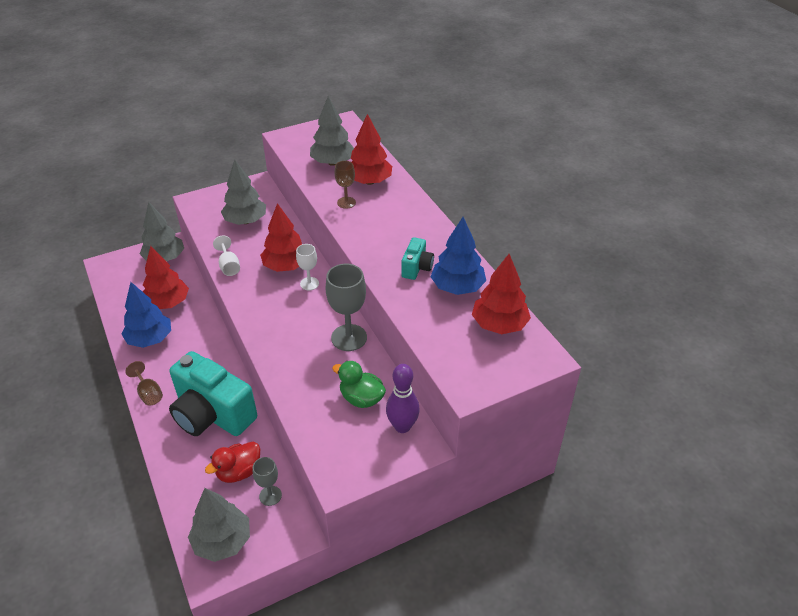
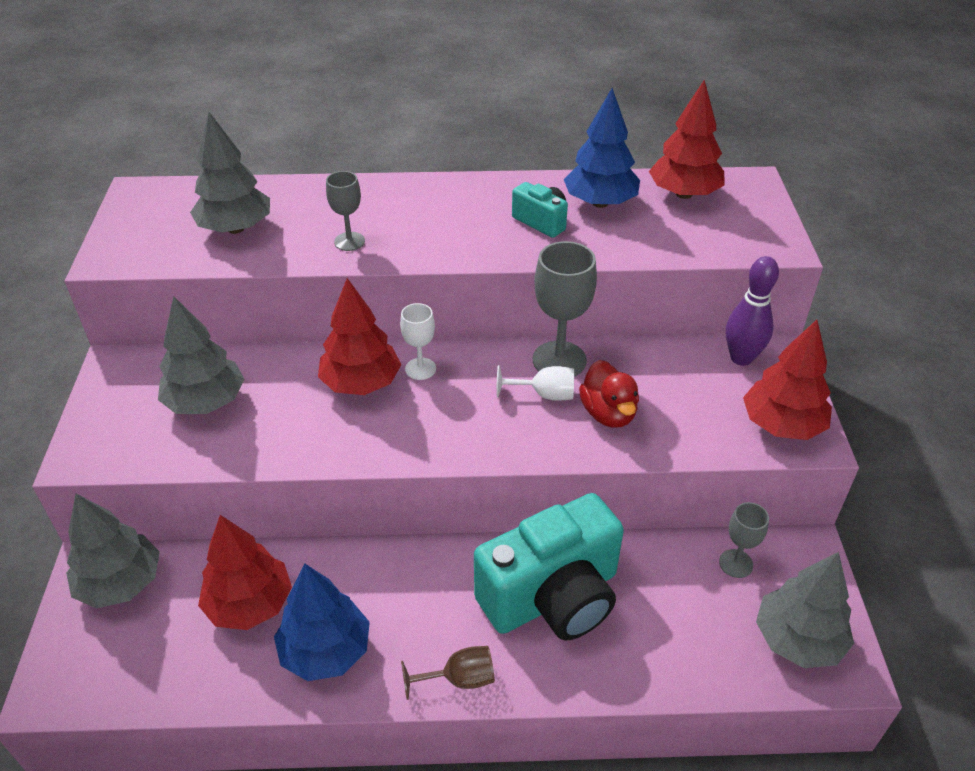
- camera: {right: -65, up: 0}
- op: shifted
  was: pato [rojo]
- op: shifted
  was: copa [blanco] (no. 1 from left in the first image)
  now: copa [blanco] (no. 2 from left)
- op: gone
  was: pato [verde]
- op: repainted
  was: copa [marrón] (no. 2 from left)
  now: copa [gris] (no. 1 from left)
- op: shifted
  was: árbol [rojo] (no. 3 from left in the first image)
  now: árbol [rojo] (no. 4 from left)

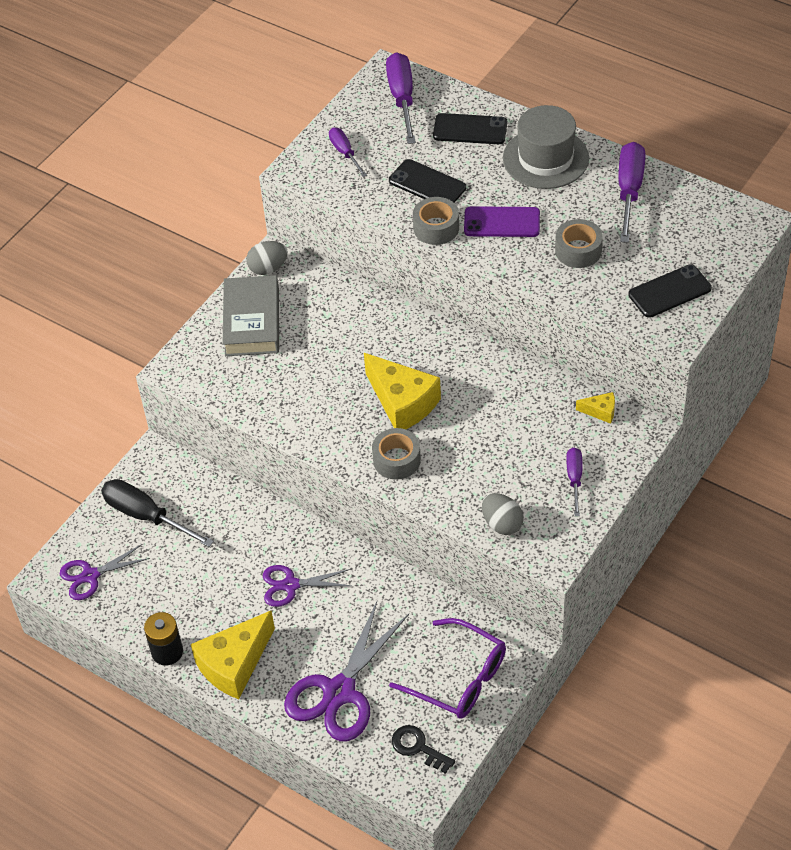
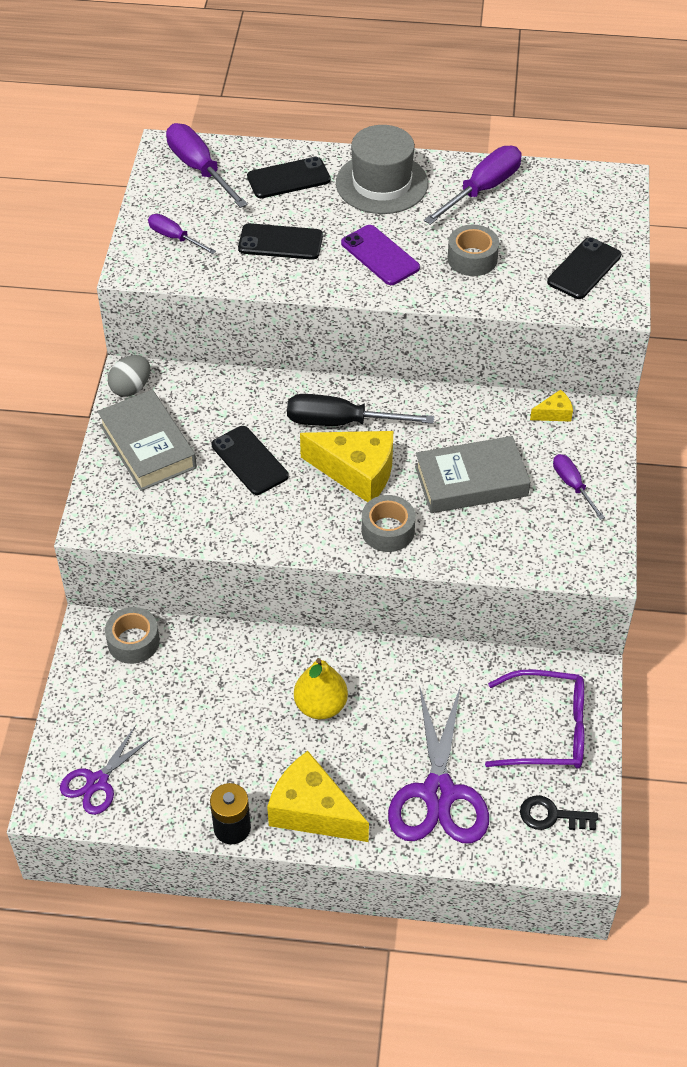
- camera: {right: -30, up: 0}
- op: shifted
  was: destornillador [negro]
- op: rotated
  was: queso [amarillo] (no. 1 from left)
  clockwise: 105
- op: swapped
  was: tijeras [morado] (no. 2 from left)
  now: pera [amarillo]
- op: shifted
  was: cinta adhesiva [gris] (no. 2 from left in the first image)
  now: cinta adhesiva [gris] (no. 1 from left)
- op: rotated
  was: móvil [morado]
  clockwise: 75
- op: gone
  was: huevo [gris] (no. 2 from left)
- op: rotated
  was: destornillador [morado] (no. 4 from left in the first image)
  clockwise: 60
- op: new
  now: móvil [negro] (no. 1 from left)
- op: new
  now: libro [gris] (no. 2 from left)

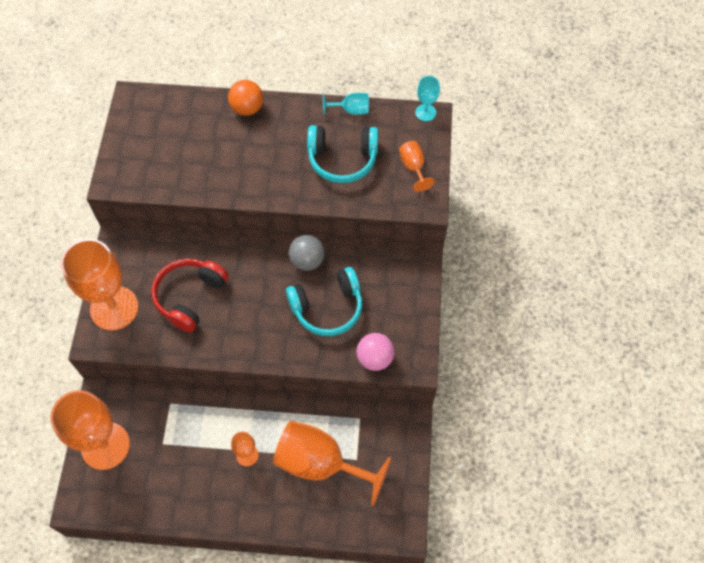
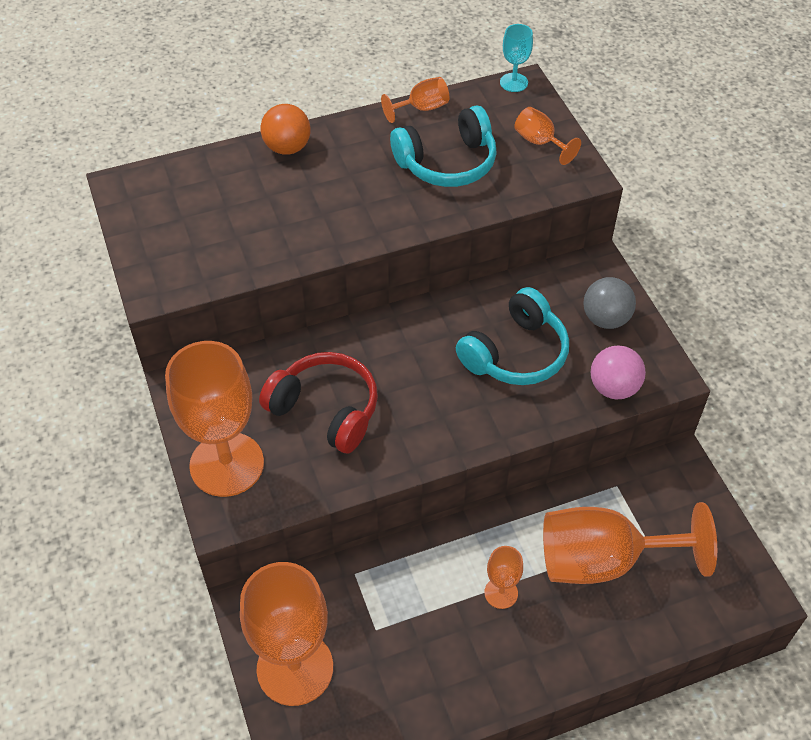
- camera: {right: -25, up: -10}
- op: rotated
  was: auriculares [rojo]
  clockwise: 120
- op: shifted
  was: pelota [gris]
- op: repainted
  was: copa [turquesa] (no. 1 from left)
  now: copa [naranja] (no. 3 from left)

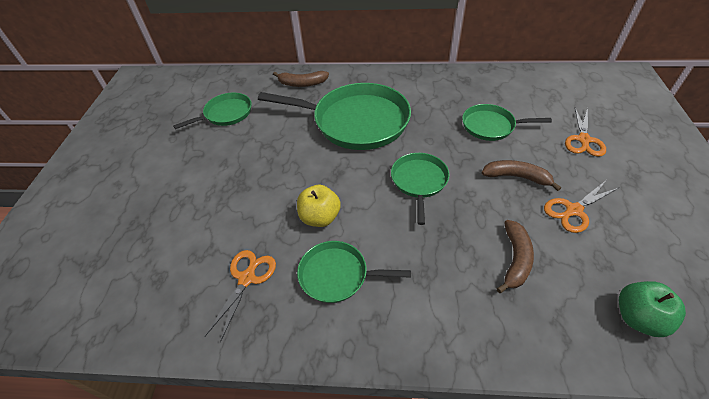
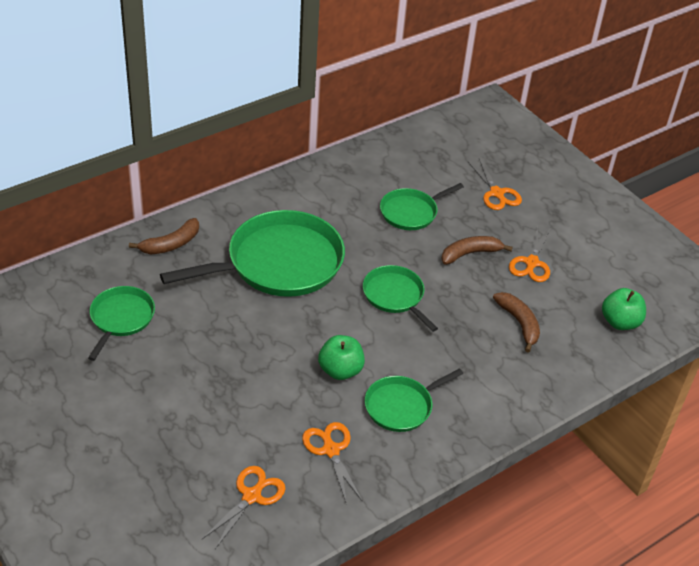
- camera: {right: -45, up: -5}
- op: repainted
  was: manzana [amarillo]
  now: manzana [verde] (no. 1 from left)
- op: new
  now: tijeras [naranja] (no. 1 from left)

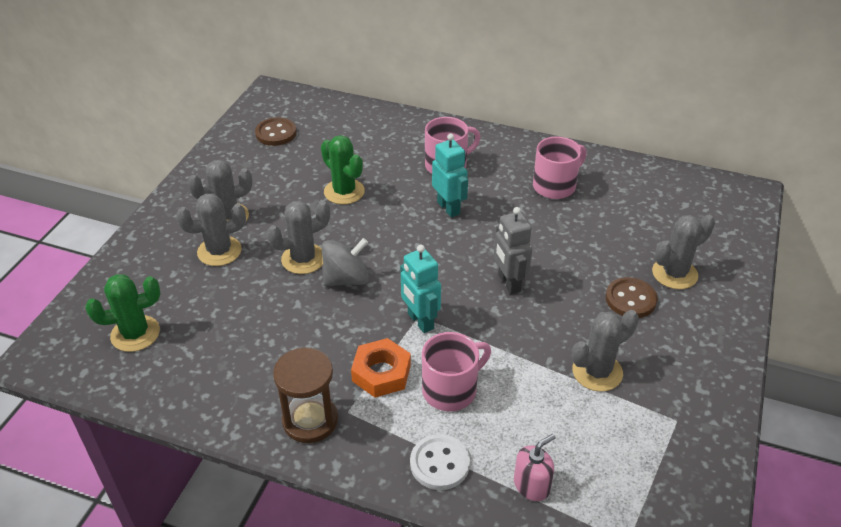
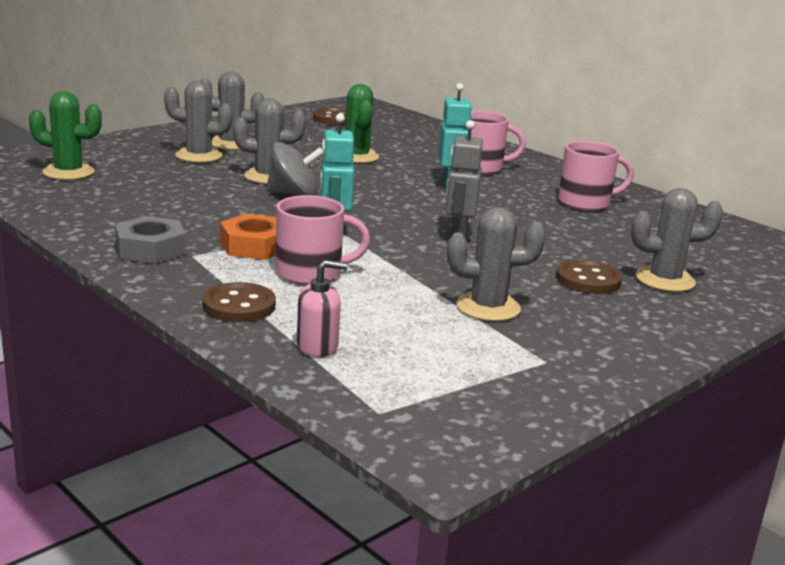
- camera: {right: 25, up: -20}
- op: swapped
  was: reloj de arena [marrón]
  now: tuerca [gris]
- op: repainted
  was: botón [blanco]
  now: botón [marrón] (no. 1 from left)

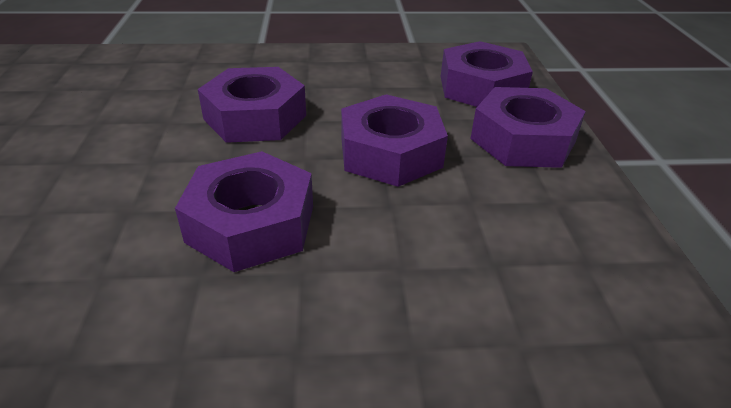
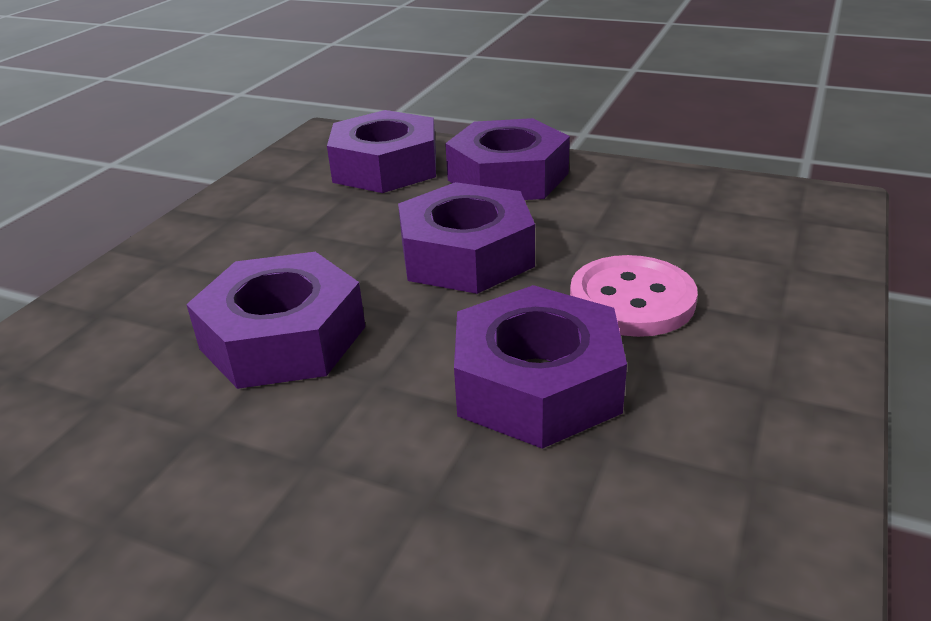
- camera: {right: -60, up: -5}
- op: new
  now: botón [rosa]

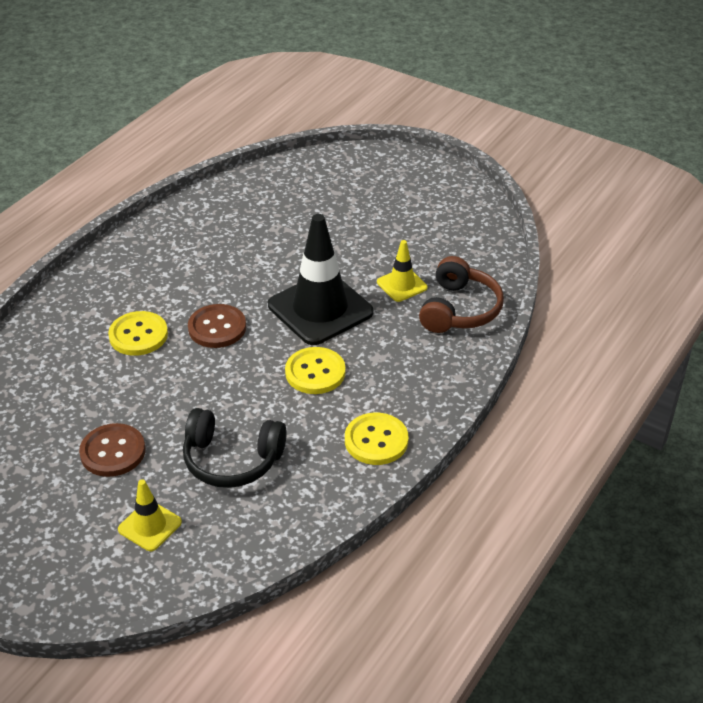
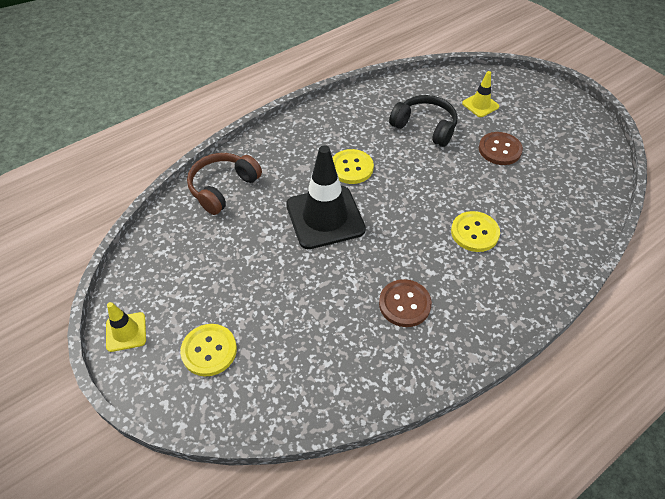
- camera: {right: -160, up: 10}
- op: shifted
  was: botón [marrón] (no. 2 from left in the first image)
  now: botón [marrón] (no. 1 from left)
- op: shifted
  was: botón [amarillo] (no. 3 from left in the first image)
  now: botón [amarillo] (no. 1 from left)
- op: shifted
  was: cono de tráfico [amarillo] (no. 2 from left in the first image)
  now: cono de tráfico [amarillo] (no. 1 from left)

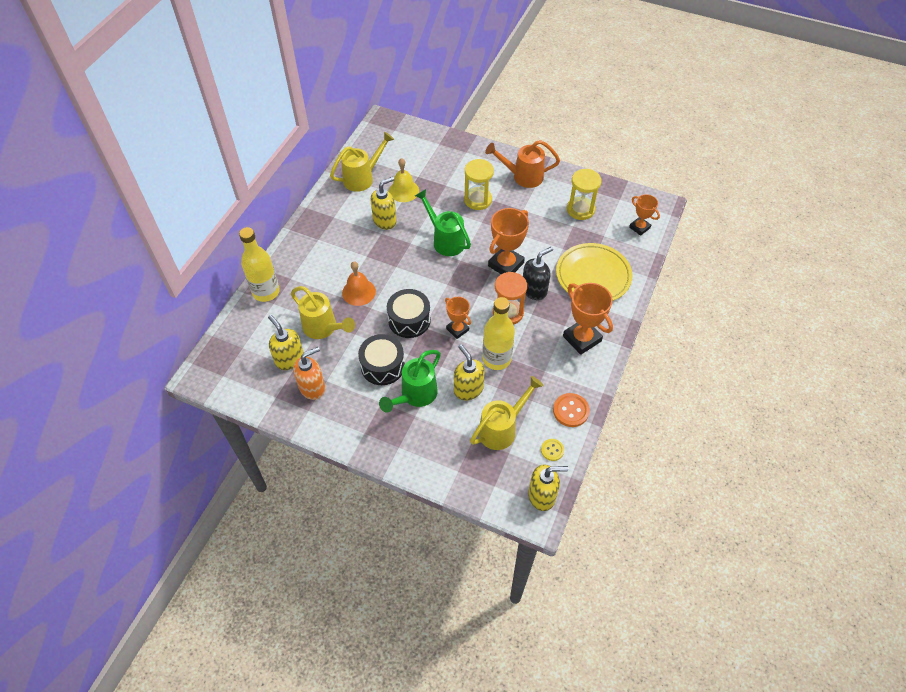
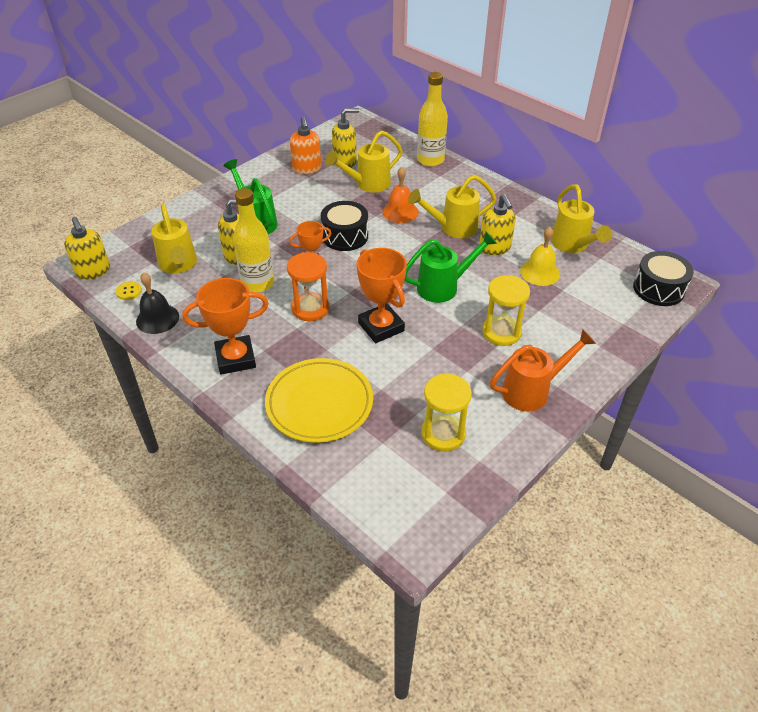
- camera: {right: 110, up: -10}
- op: shifted
  was: tambor [negro] (no. 1 from left in the first image)
  now: tambor [negro] (no. 2 from left)
- op: rotated
  was: regadera [naranja]
  clockwise: 45
- op: gone
  was: dispensador de jabón [negro]
- op: rotated
  was: dispensador de jabón [amarillo] (no. 4 from left in the first image)
  clockwise: -45
- op: swapped
  was: botón [naranja]
  now: campana [negro]
- op: gone
  was: trofeo [naranja] (no. 4 from left)
- op: new
  now: regadera [amarillo] (no. 3 from left)

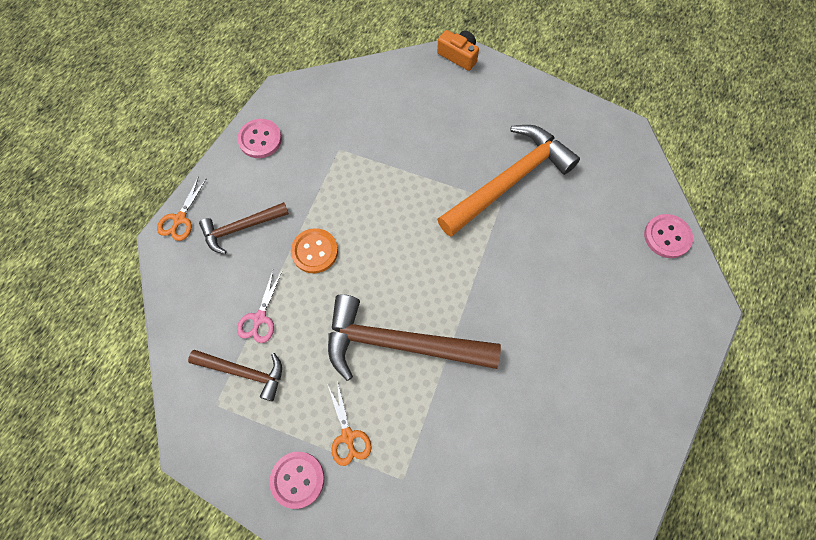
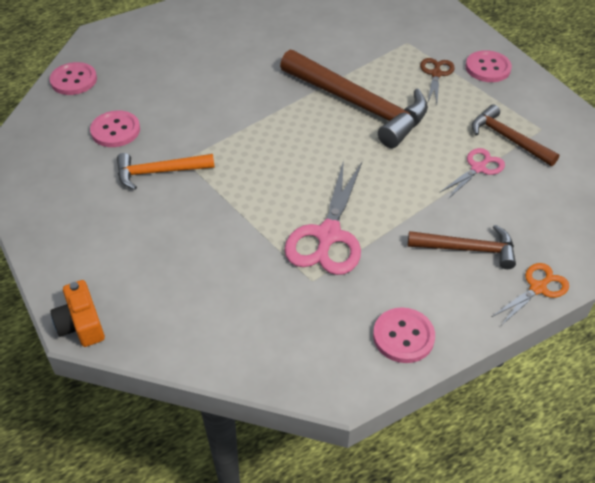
- camera: {right: -150, up: -20}
- op: gone
  was: botón [naranja]
- op: repainted
  was: tijeras [naranja] (no. 2 from left)
  now: tijeras [marrón]
- op: scaled
  was: martillo [naranja]
  ratio: 0.55
- op: new
  now: botón [rosa] (no. 2 from left)
- op: new
  now: tijeras [rosa] (no. 1 from left)

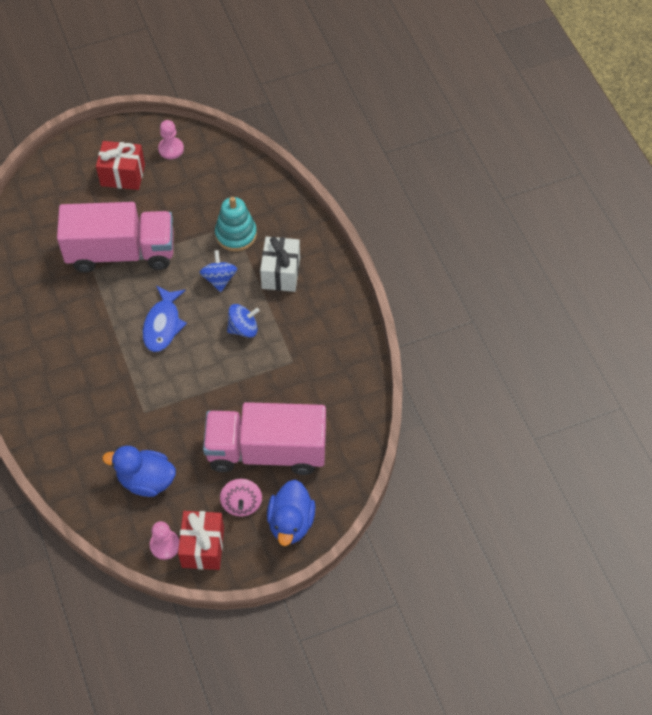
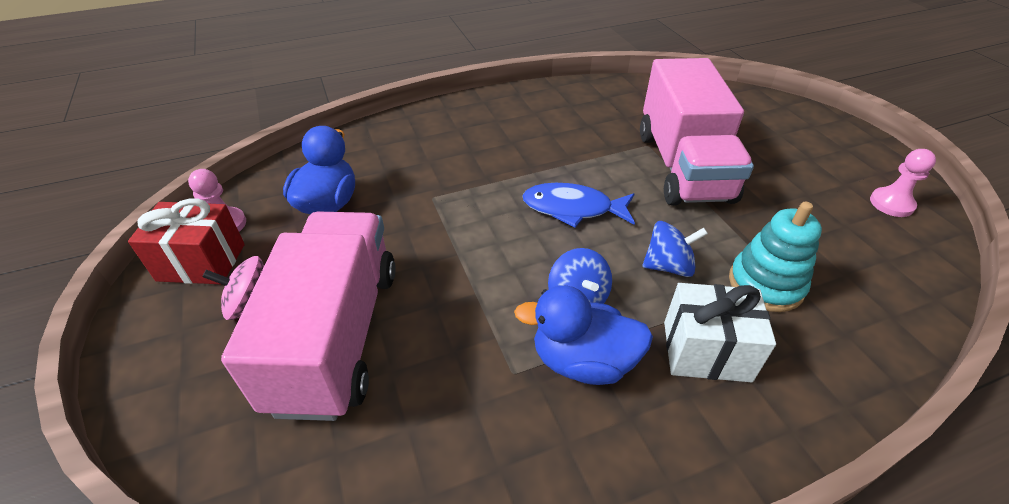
- camera: {right: 90, up: -15}
- op: gone
  was: regalo [rojo] (no. 1 from left)
- op: shifted
  was: pato [azul] (no. 2 from left)

